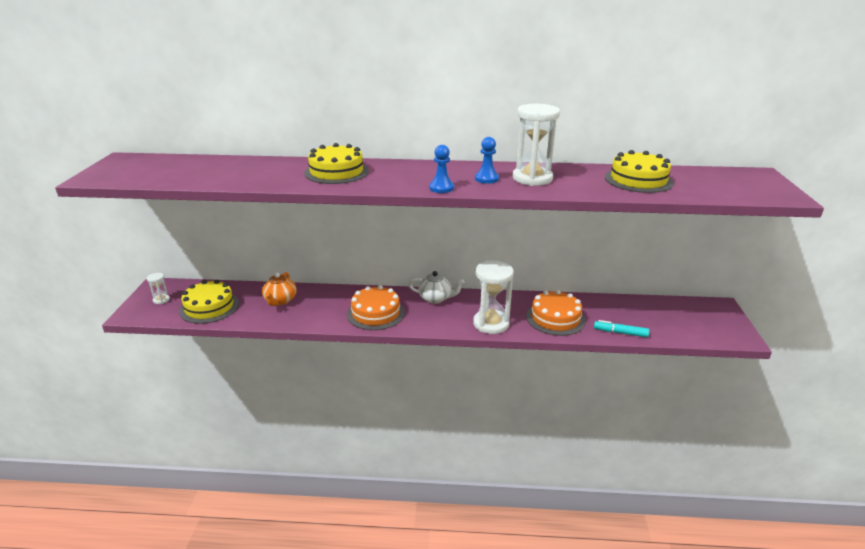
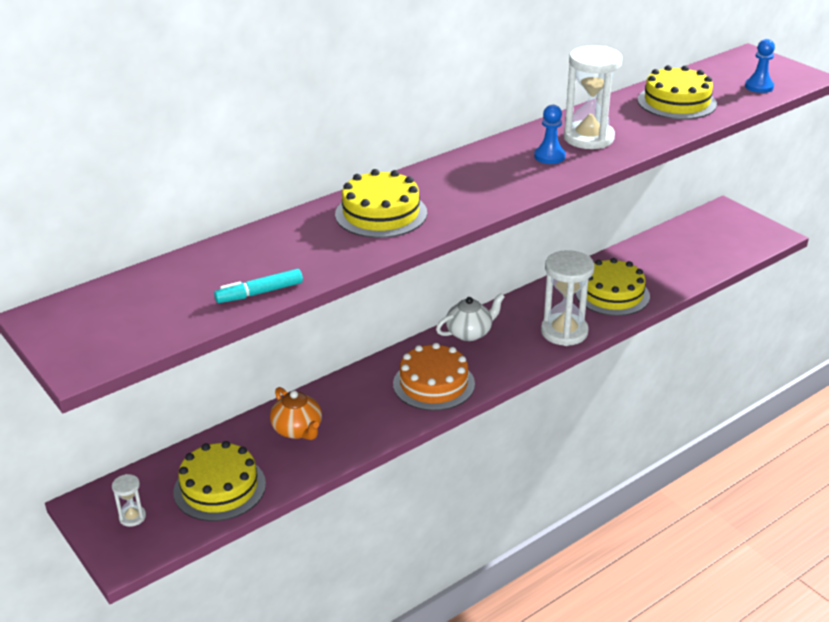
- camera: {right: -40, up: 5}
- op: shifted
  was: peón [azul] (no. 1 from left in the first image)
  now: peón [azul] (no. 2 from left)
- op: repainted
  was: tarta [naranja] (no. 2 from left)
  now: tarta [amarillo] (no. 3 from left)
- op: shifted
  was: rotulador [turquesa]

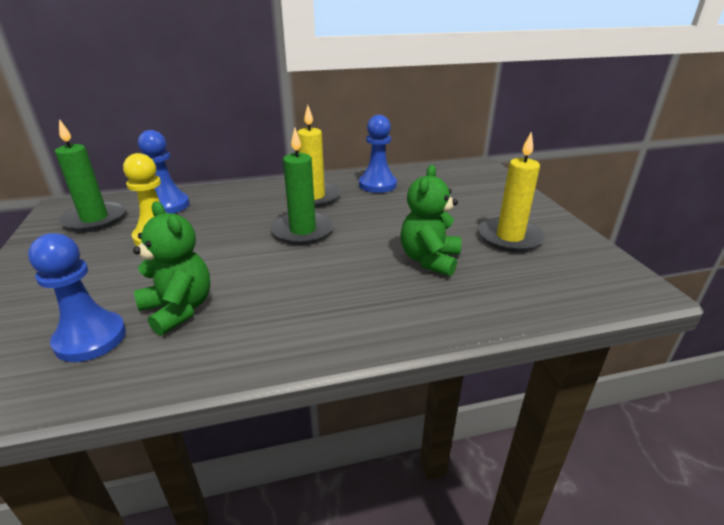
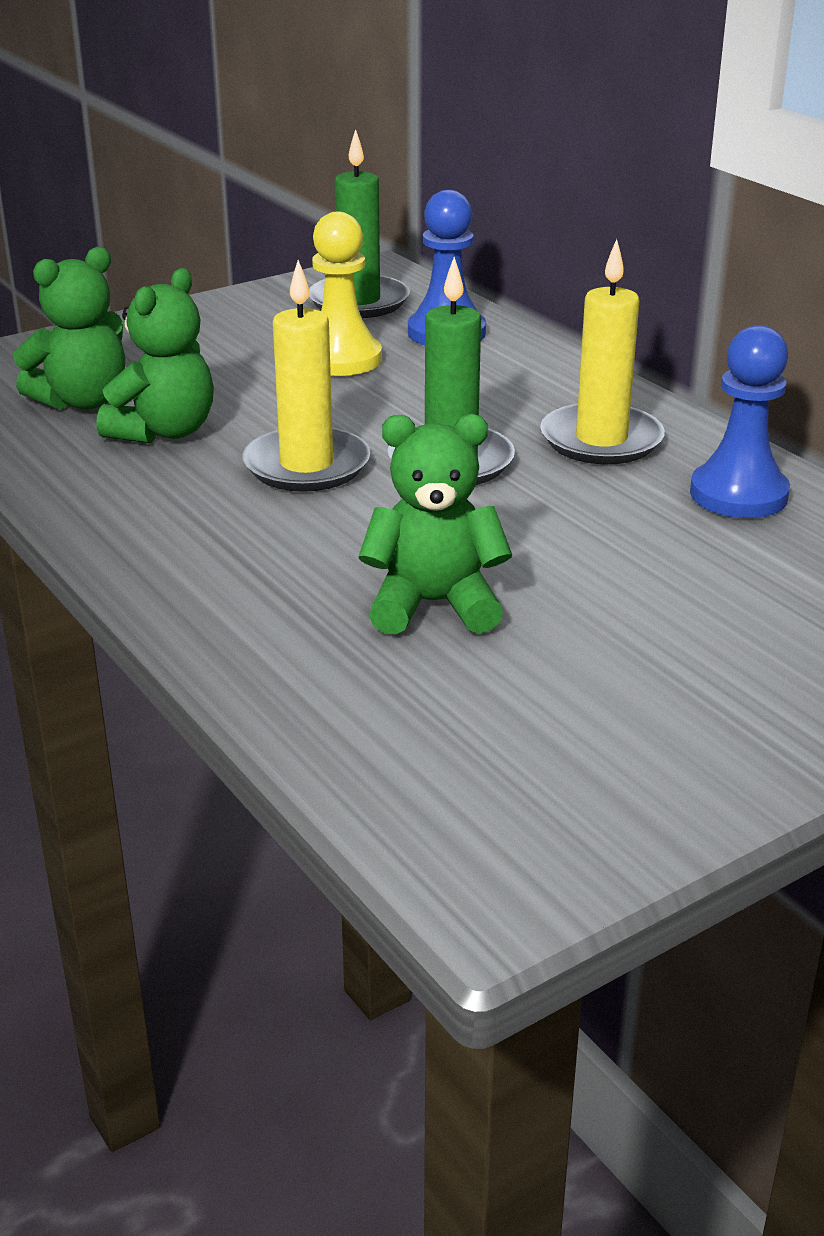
- camera: {right: 70, up: 0}
- op: swapped
  was: peón [azul] (no. 1 from left)
  now: osito [verde] (no. 1 from left)
- op: shifted
  was: vela [amarillo] (no. 2 from left in the first image)
  now: vela [amarillo] (no. 1 from left)

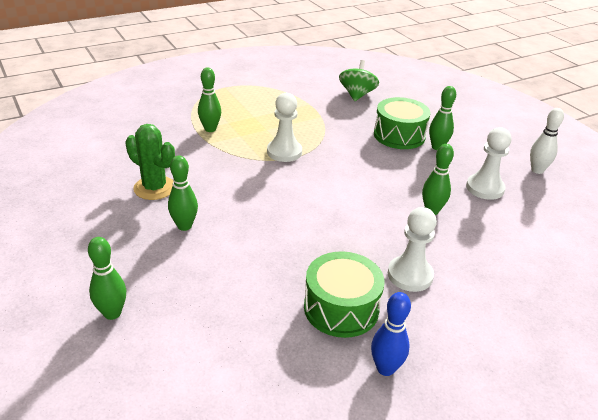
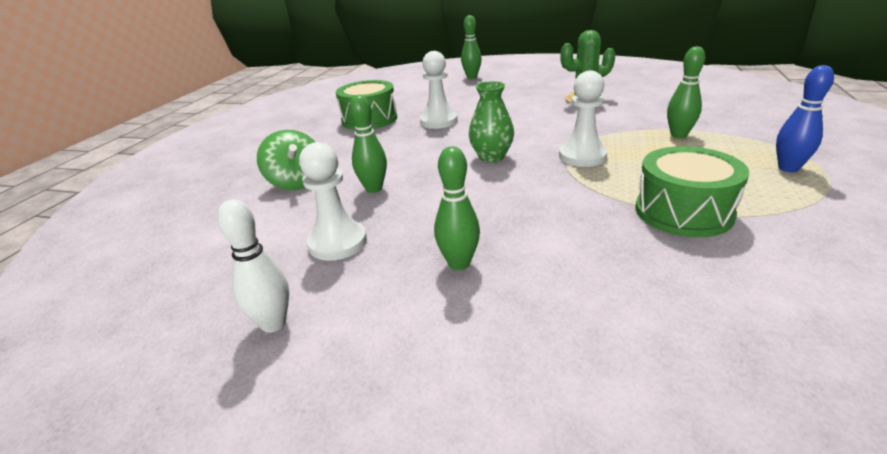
- camera: {right: 140, up: -5}
- op: gone
  was: bolo [verde] (no. 2 from left)
- op: shifted
  was: peonza [verde]
- op: shifted
  was: bolo [azul]
- op: shifted
  was: tambor [verde] (no. 2 from left)
- op: shifted
  was: peón [blanco] (no. 2 from left)
- op: new
  now: florero [verde]

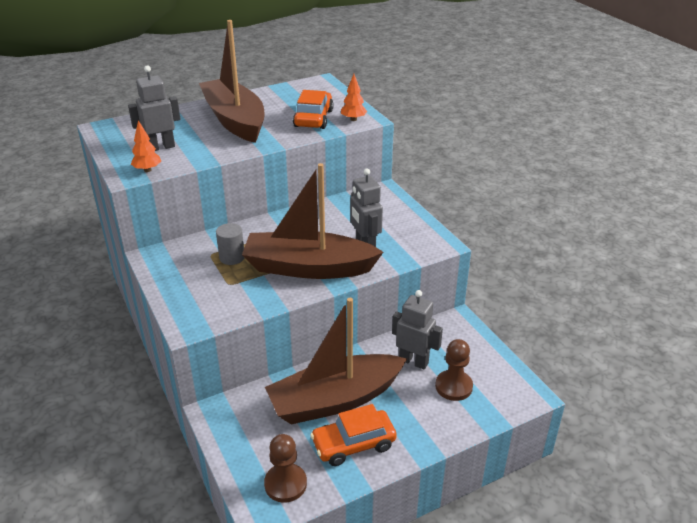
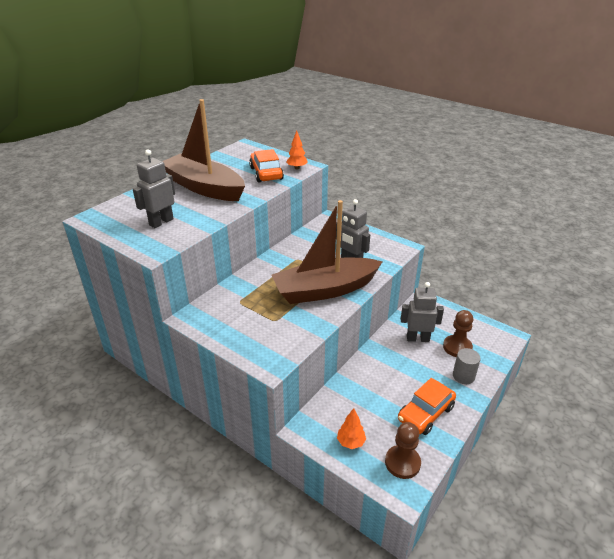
- camera: {right: -25, up: 0}
- op: shifted
  was: árbol [naranja] (no. 1 from left in the first image)
  now: árbol [naranja] (no. 2 from left)
- op: shifted
  was: cilindro [gris]
- op: gone
  was: barco [marrón] (no. 3 from left)

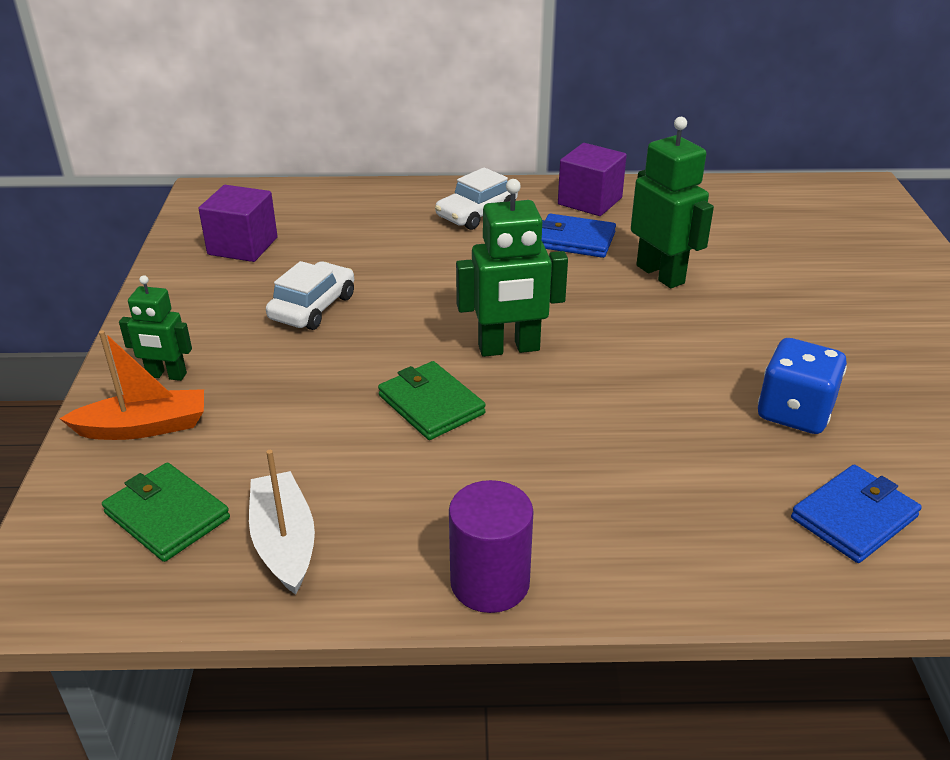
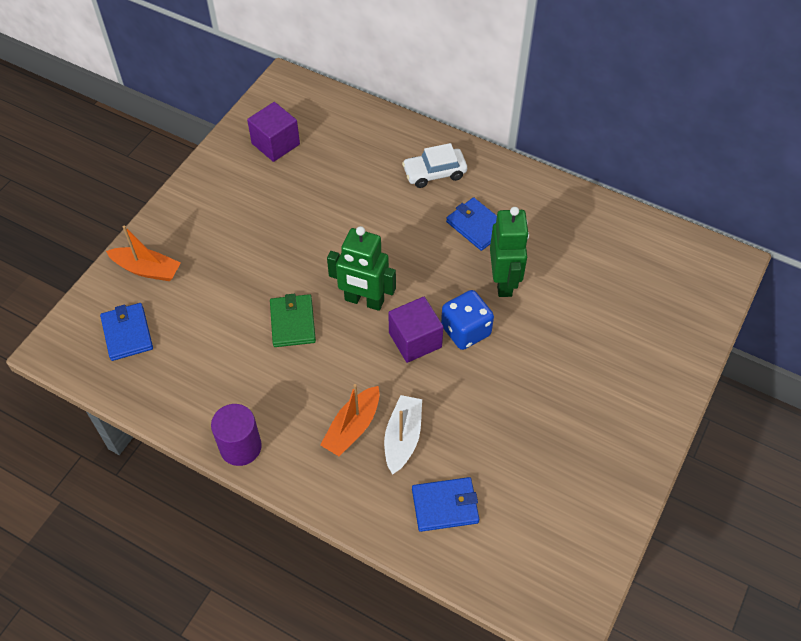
- camera: {right: 30, up: 20}
- op: repainted
  was: cartera [verde] (no. 1 from left)
  now: cartera [azul] (no. 1 from left)
- op: gone
  was: robot [verde] (no. 1 from left)
- op: shifted
  was: barco [blanco]
- op: gone
  was: coche [blanco] (no. 1 from left)
- op: shifted
  was: cubo [morado] (no. 2 from left)
- op: shifted
  was: dado [azul]
- op: new
  now: barco [naranja] (no. 2 from left)

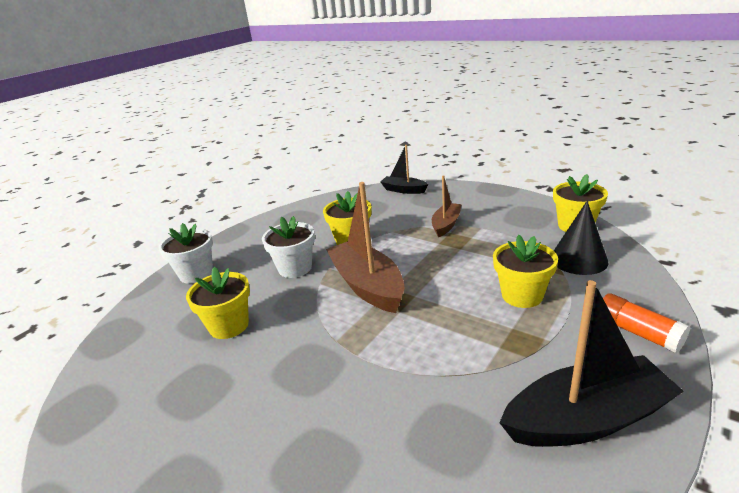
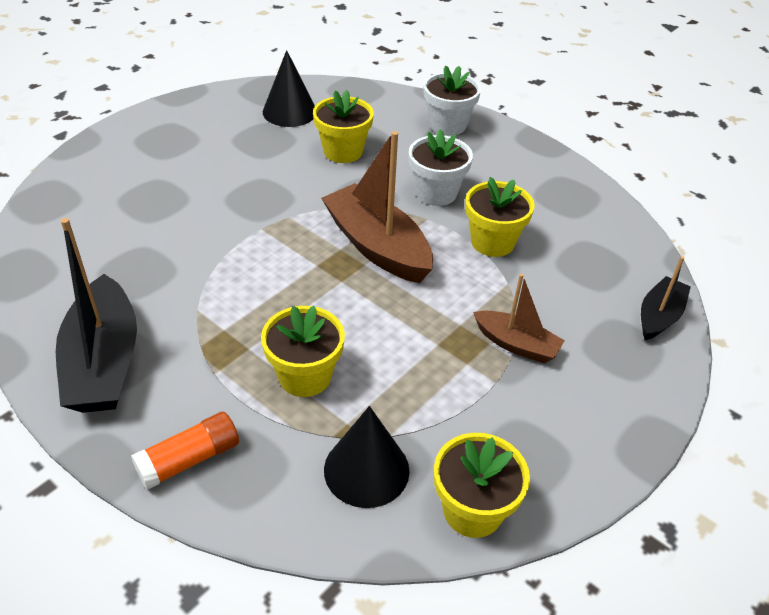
- camera: {right: 90, up: 15}
- op: rotated
  was: barco [marrón] (no. 1 from left)
  clockwise: -105
- op: new
  now: cono [negro] (no. 1 from left)

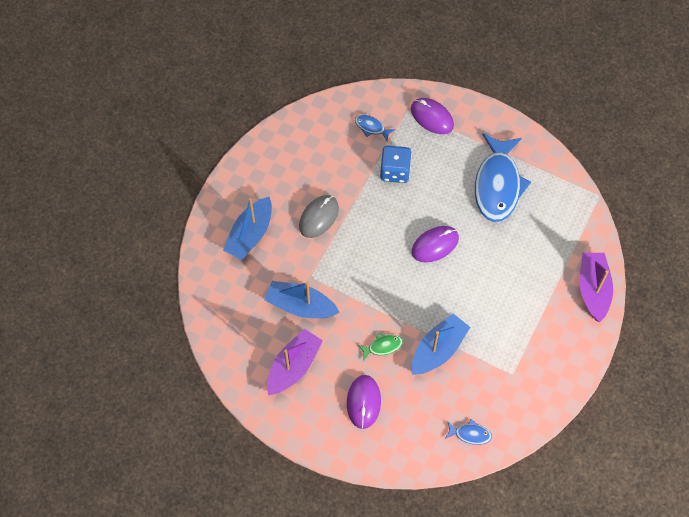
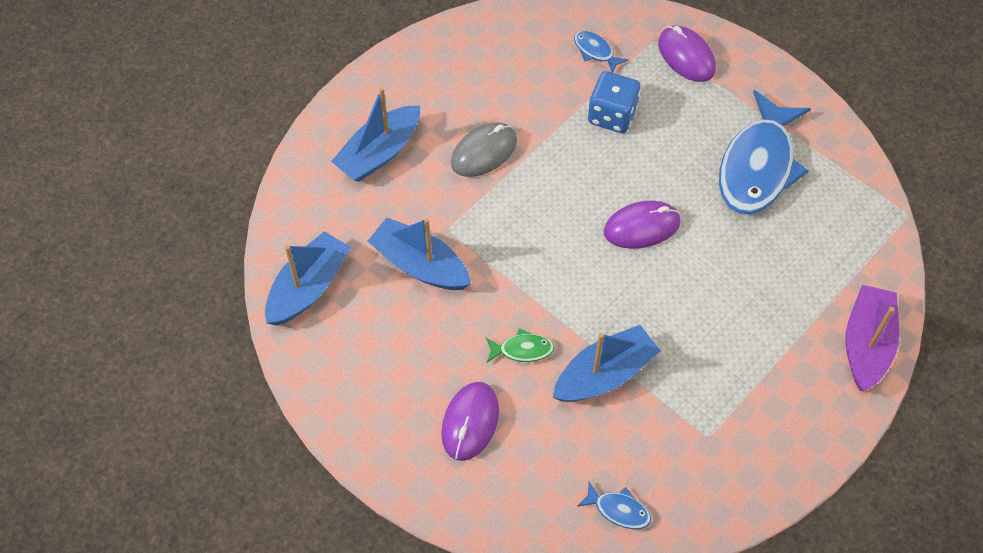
- camera: {right: 15, up: -5}
- op: gone
  was: barco [morado] (no. 1 from left)
- op: new
  now: barco [azul] (no. 1 from left)

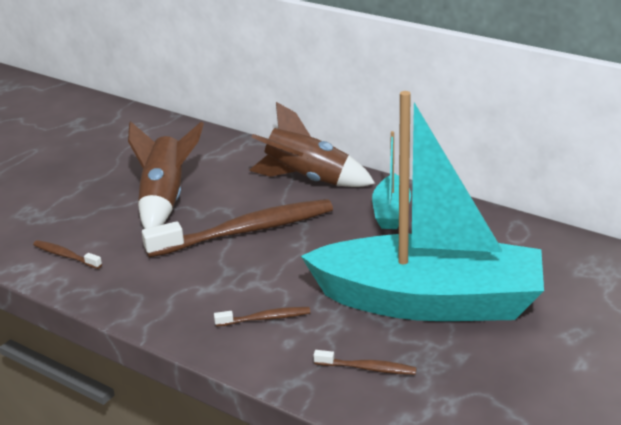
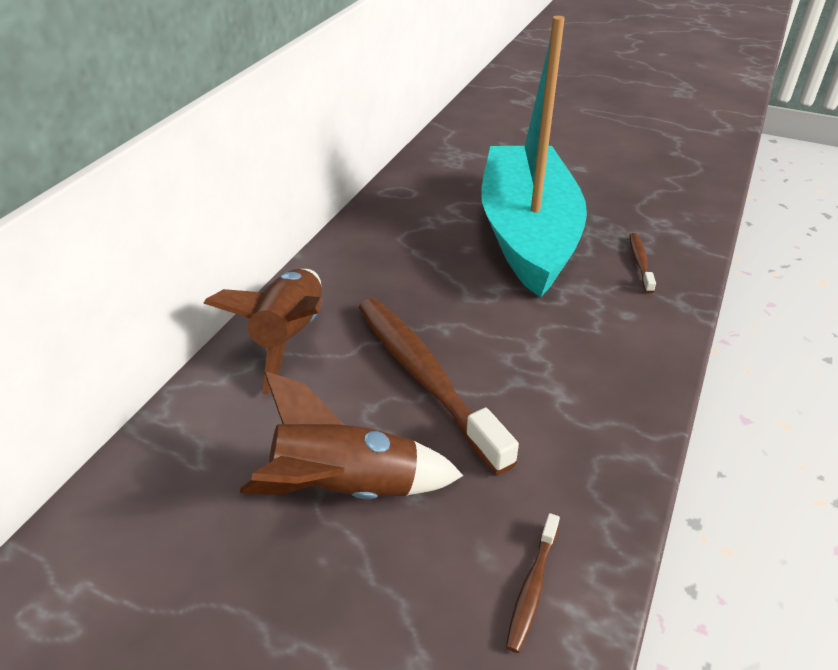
- camera: {right: -100, up: 10}
- op: gone
  was: cepillo de dientes [marrón] (no. 3 from left)
- op: gone
  was: barco [turquesa] (no. 1 from left)

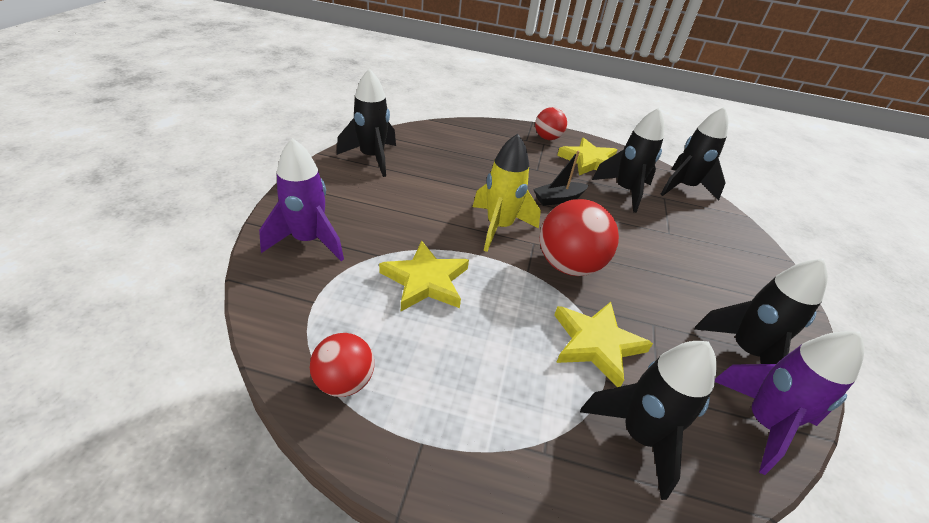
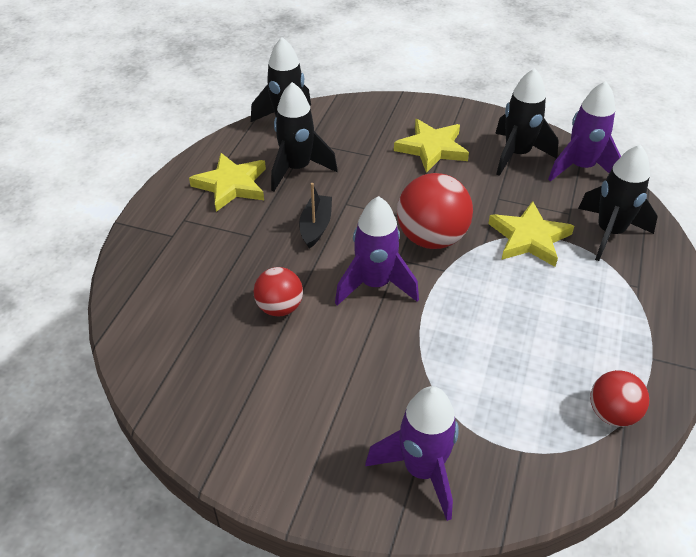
- camera: {right: -80, up: 5}
- op: gone
  was: cohete [negro] (no. 1 from left)
- op: shifted
  was: estrella [amarillo] (no. 1 from left in the first image)
  now: estrella [amarillo] (no. 2 from left)
- op: repainted
  was: cohete [amarillo]
  now: cohete [morado] (no. 1 from left)
- op: rotated
  was: barco [negro]
  clockwise: -150
- op: shifted
  was: pelota [rojo] (no. 2 from left in the first image)
  now: pelota [rojo] (no. 1 from left)

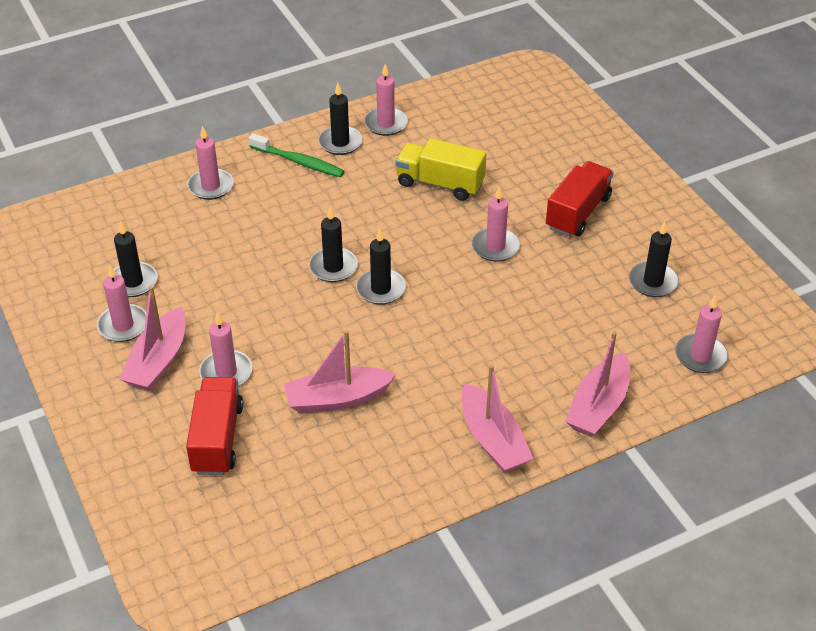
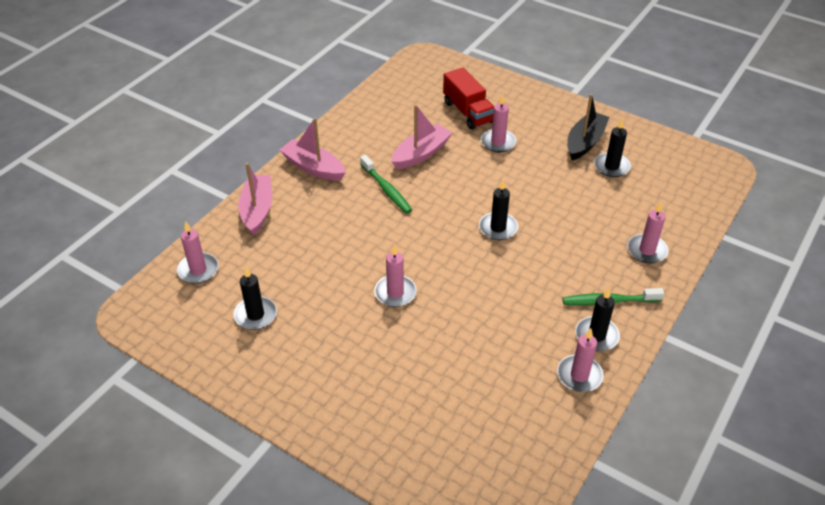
- camera: {right: 150, up: 0}
- op: swapped
  was: vela [rosa] (no. 1 from left)
  now: barco [negro]
- op: gone
  was: barco [rosa] (no. 1 from left)
- op: gone
  was: vela [negro] (no. 4 from left)
- op: gone
  was: camión [amarillo]
- op: gone
  was: camión [rojo] (no. 2 from left)
- op: new
  now: cepillo de dientes [verde] (no. 1 from left)

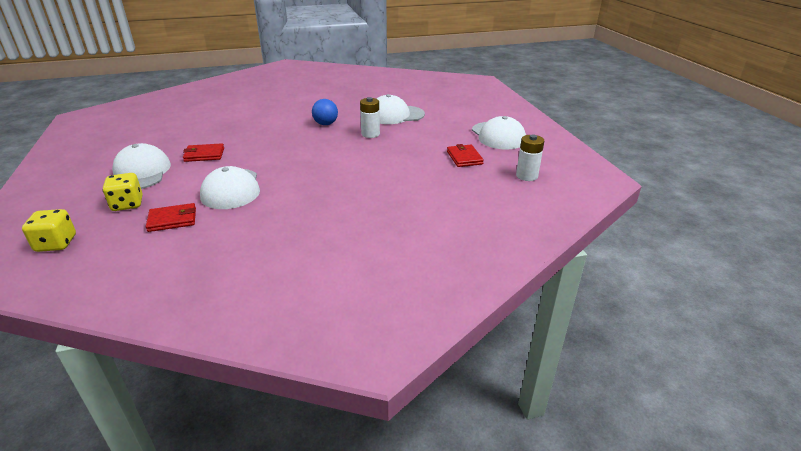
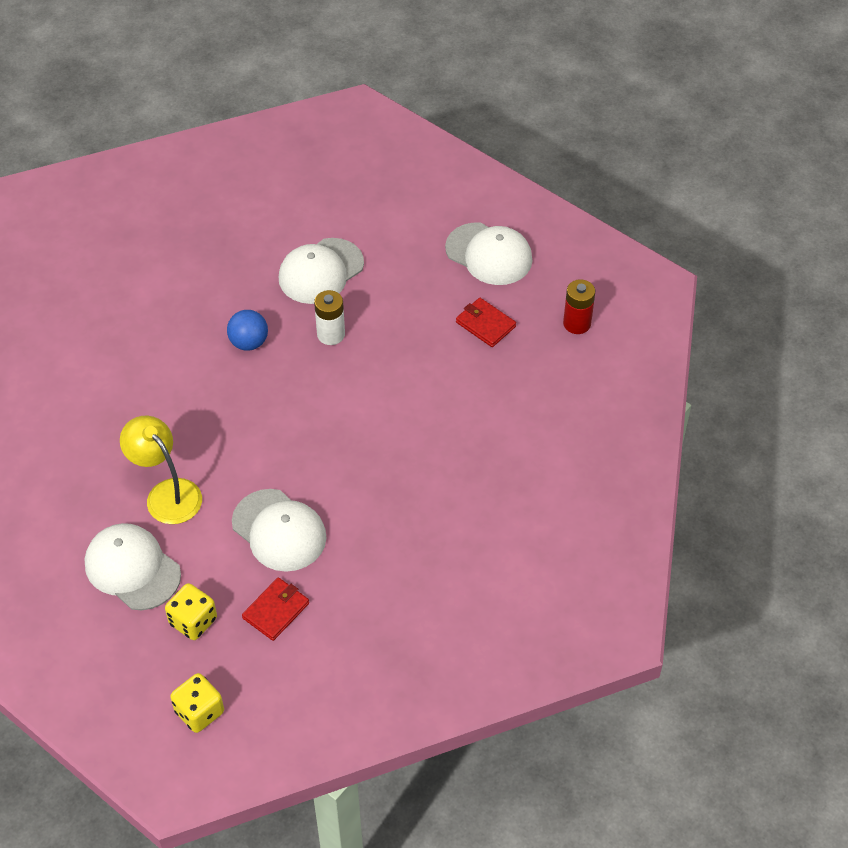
- camera: {right: -35, up: 20}
- op: swapped
  was: cartera [rojo] (no. 2 from left)
  now: lámpara [amarillo]
- op: repainted
  was: pila [blanco] (no. 2 from left)
  now: pila [rojo]

